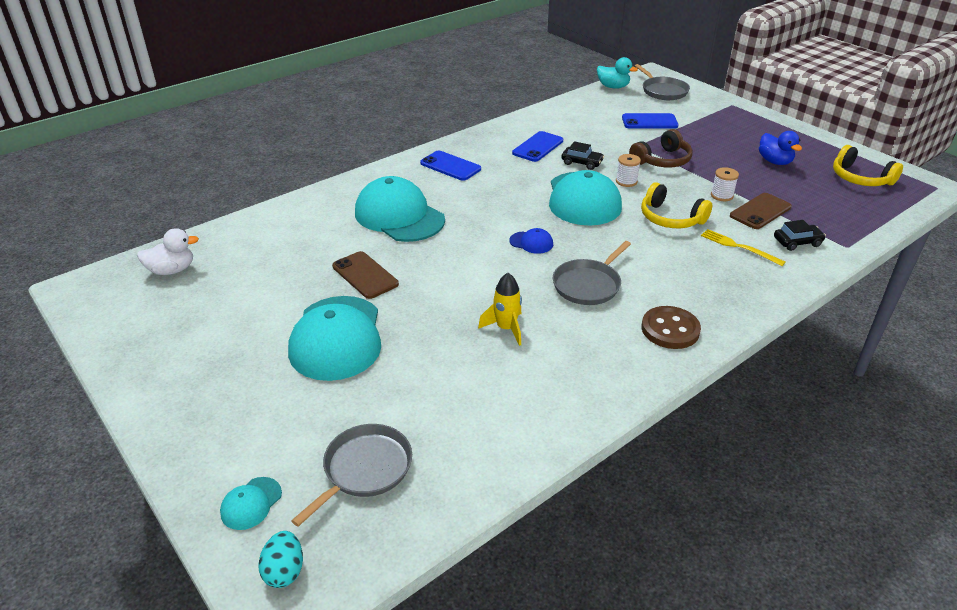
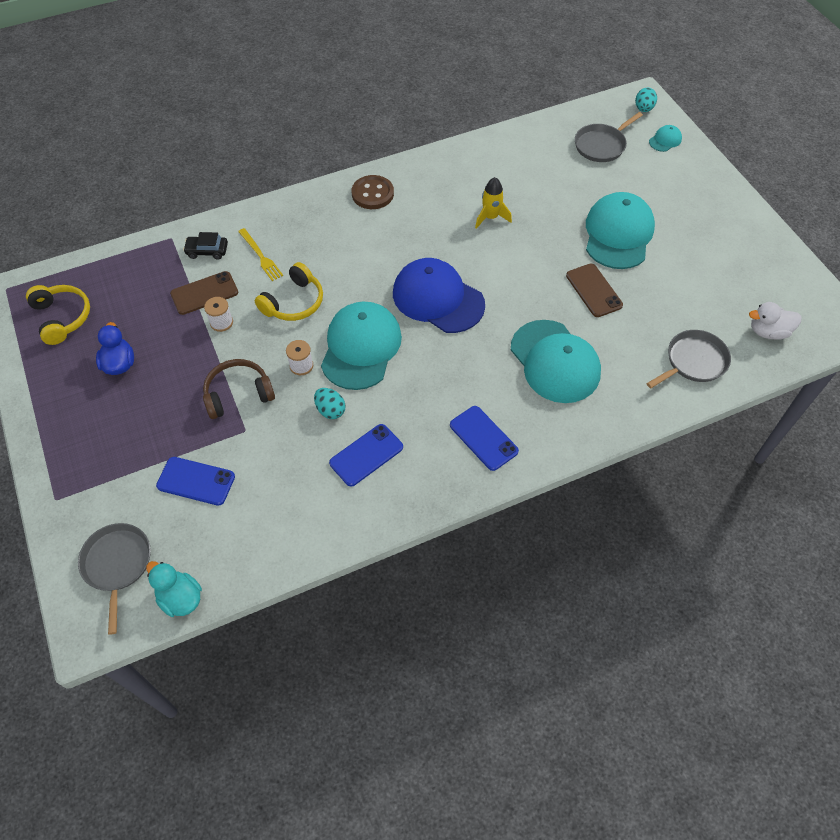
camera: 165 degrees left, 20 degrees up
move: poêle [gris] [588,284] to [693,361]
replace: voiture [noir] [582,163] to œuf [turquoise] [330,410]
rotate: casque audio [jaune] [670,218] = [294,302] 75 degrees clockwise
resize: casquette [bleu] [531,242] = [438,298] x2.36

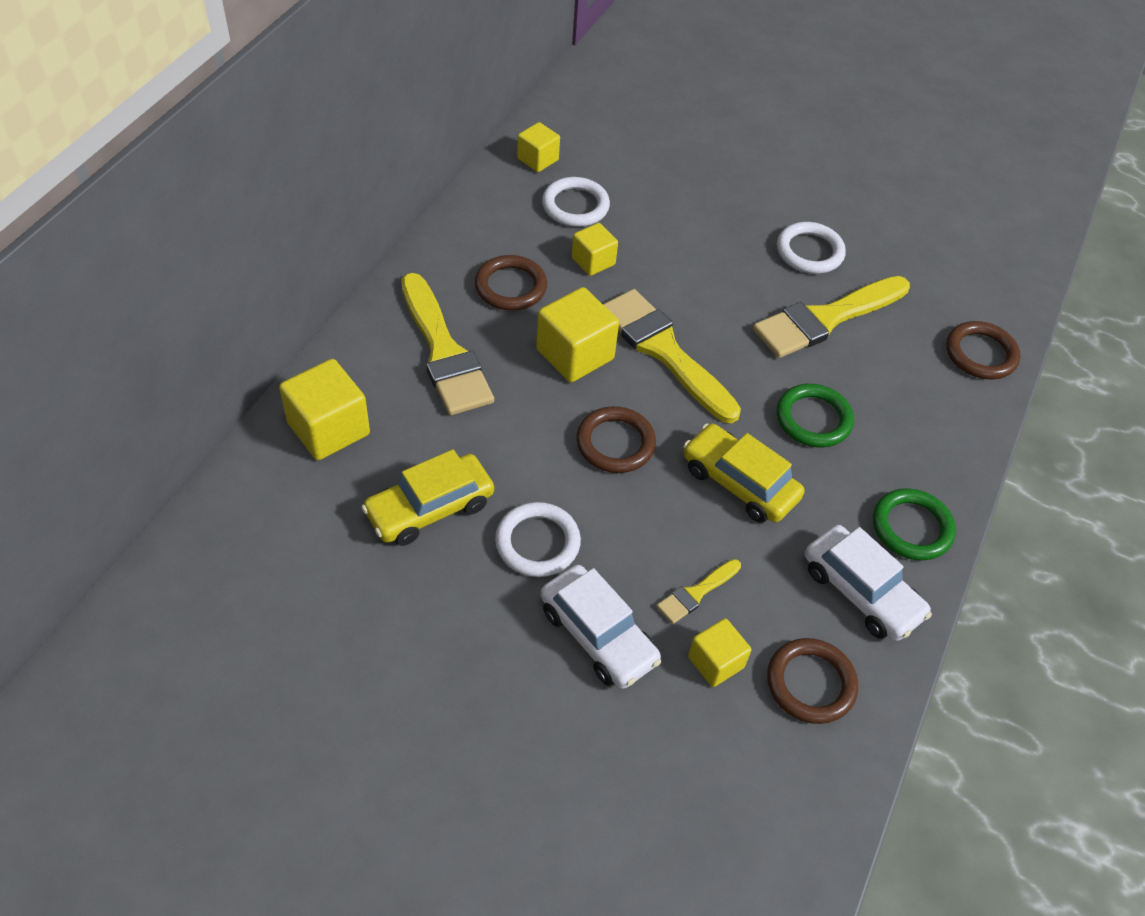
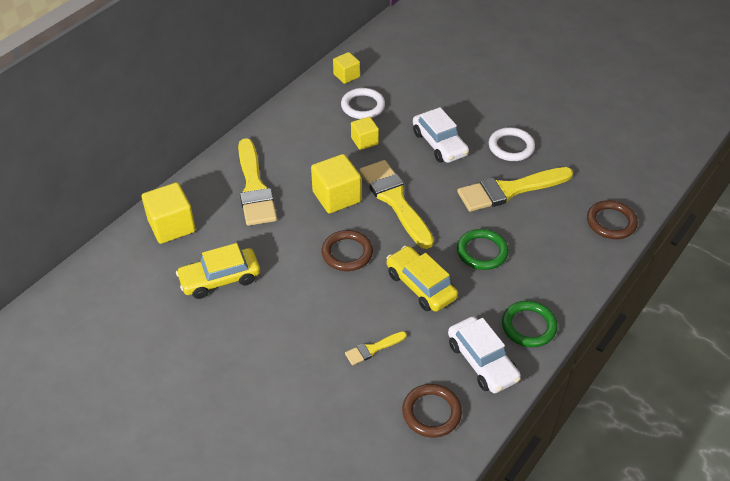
camera: 15 degrees right, 5 degrees down
delete: anneau [marron] [510,287]; anneau [blanc] [537,542]; cube [jaune] [715,662]
move: voiture [blanc] [598,635] to [439,144]

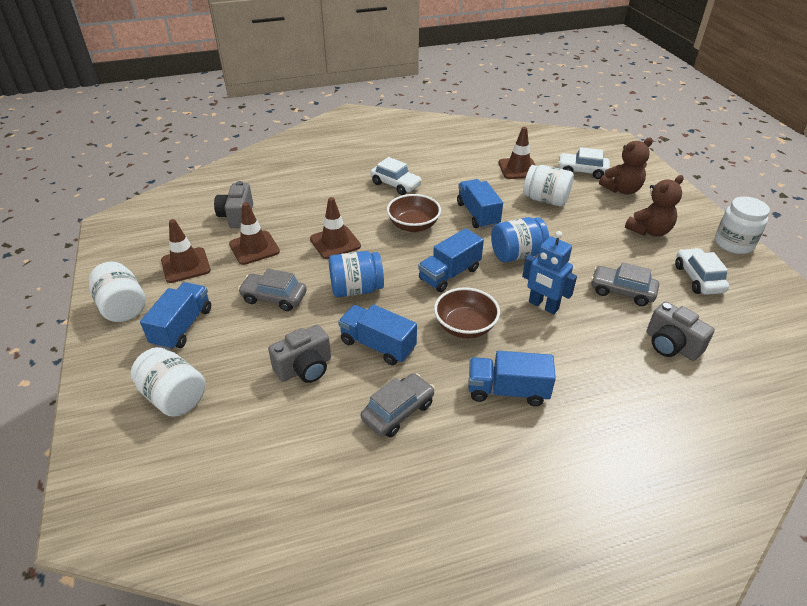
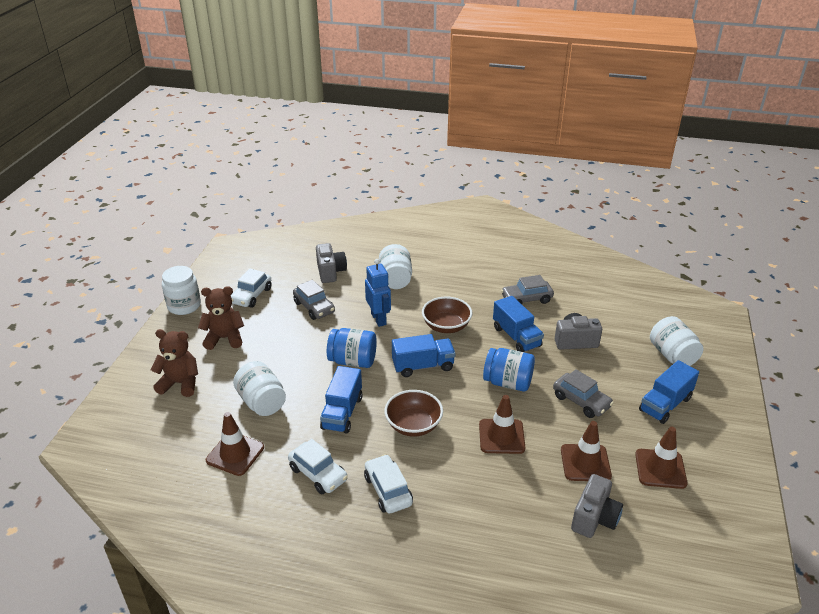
camera: 150 degrees left, 5 degrees down
delete: camion [bleu] [507,391]
move: voiture [blanc] [582,171] to [318,474]; bocal [blanc] [123,307] to [395,279]

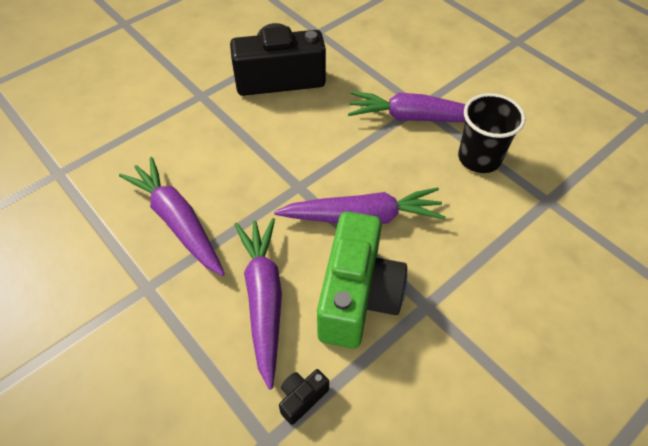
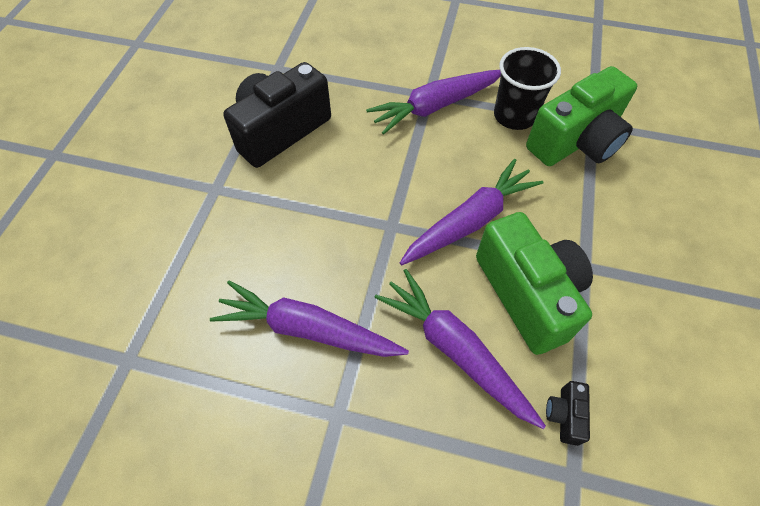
camera: 35 degrees left, 5 degrees up
insert: appareil photo [vert] [576,141]

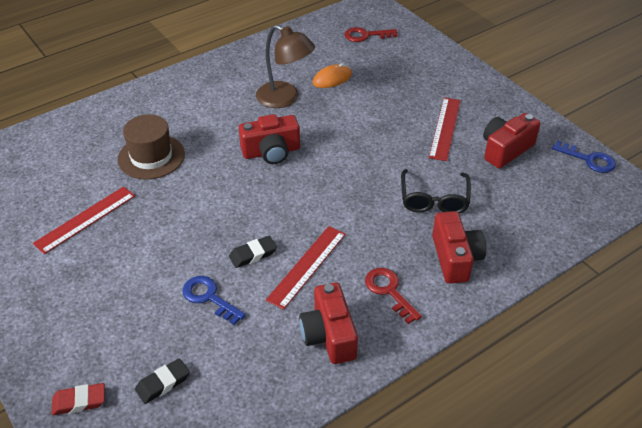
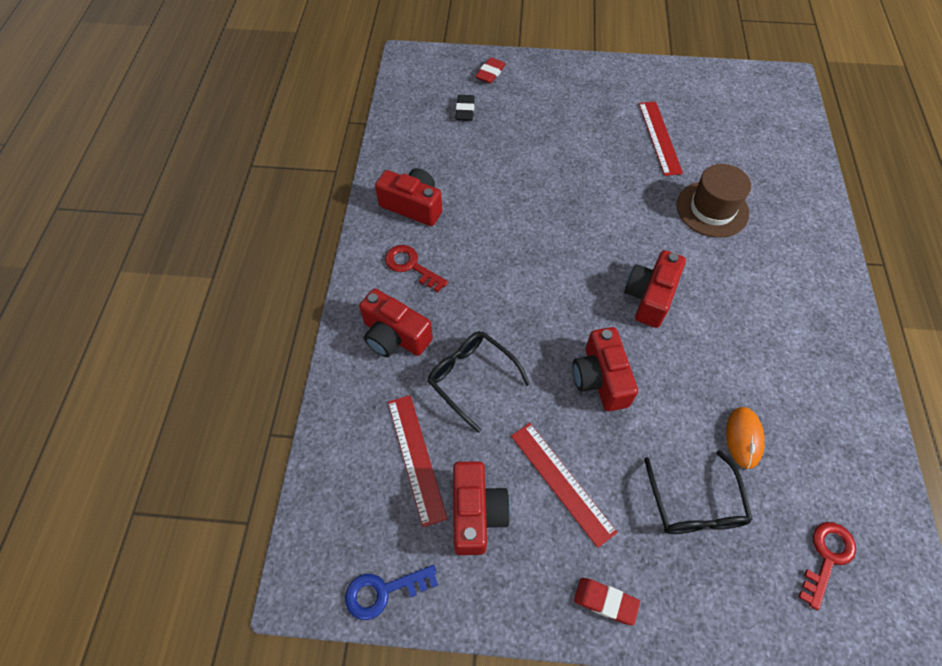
camera: 130 degrees right, 15 degrees up
delete: clé [bleu] [209,298]; gomme [noir] [253,254]; lampe [marron] [285,99]
insert: appareil photo [rouge] [600,378]; gomme [rouge] [605,601]; lunettes [noir] [694,503]
move: règle [rouge] [307,266] to [415,458]
rotate: clé [rouge] [389,291] = [411,266] 150 degrees counterclockwise

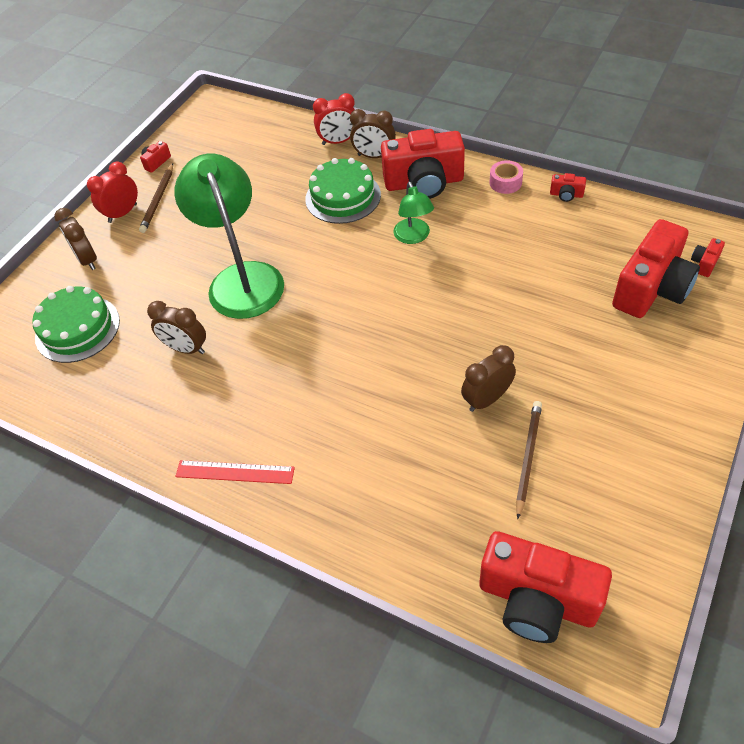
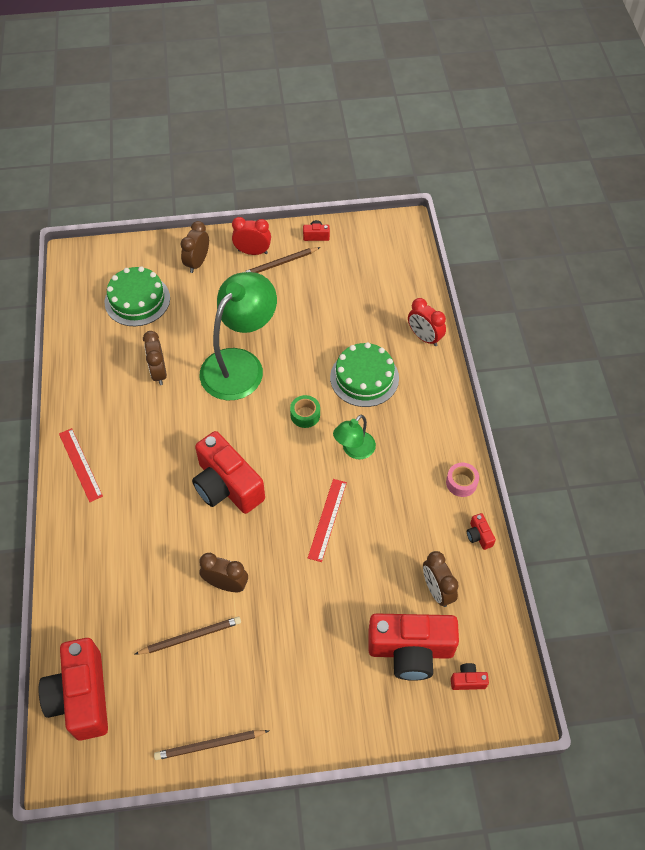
camera: 50 degrees right, 5 degrees up
insert: crayon [marron] [210,745]; ruban adhésif [vert] [305,415]; règle [rouge] [327,519]
move: appareil photo [rouge] [424,183] to [227,486]; réveil [marron] [374,156] to [436,590]

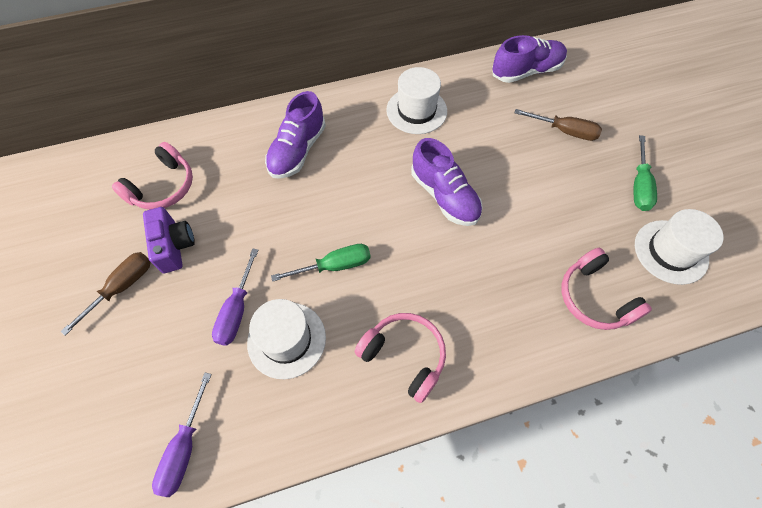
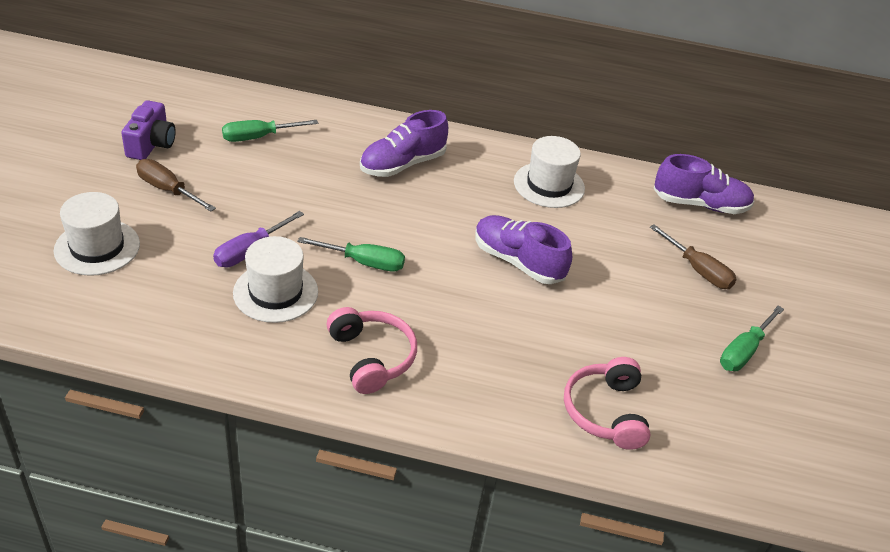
camera: 25 degrees right, 20 degrees down
delete: tournevis [violet] [185,448]
move: chapeau [blanc] [670,251] to [97,247]; appareil photo [violet] [174,246] to [151,144]
replace: casque audio [rose] [163,187] to tournevis [vert] [259,137]
rotate: tournevis [marron] [122,287] = [168,190] 120 degrees counterclockwise; chaussure [violet] [444,196] = [518,262] 135 degrees clockwise

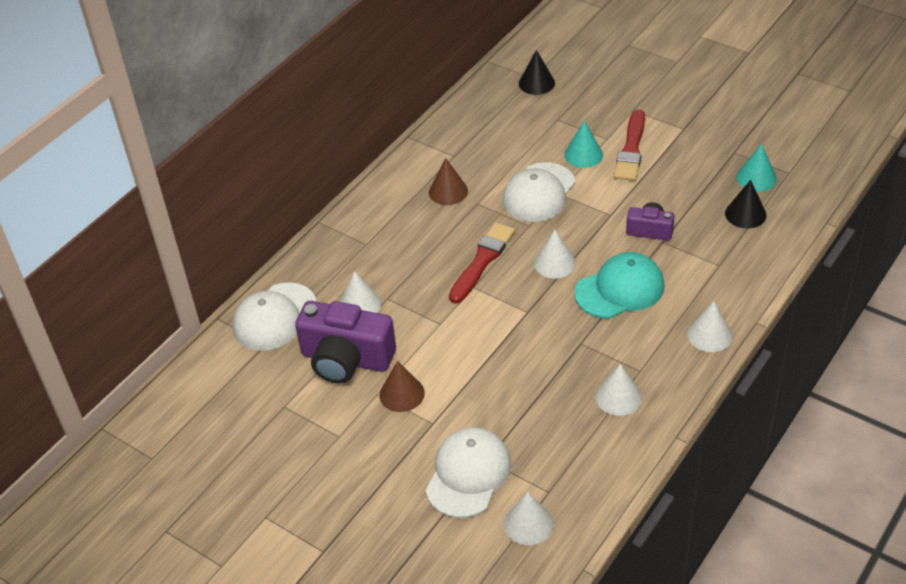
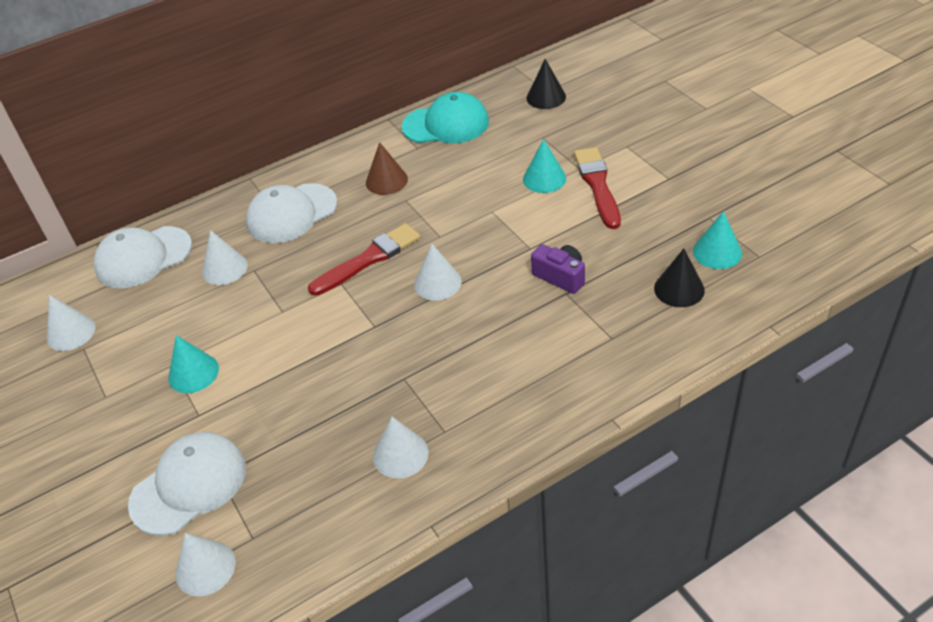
camera: 25 degrees right, 0 degrees up
delete: appareil photo [violet] [346,359]
move: cône [blanc] [709,335] to [71,332]; casquette [blanc] [539,193] to [291,214]; casquette [turquoise] [620,289] to [446,124]
recolor: cône [marron] [402,394] to cône [turquoise] [193,373]
rotate: pinceau [rouge] [631,149] = [598,185] 135 degrees clockwise

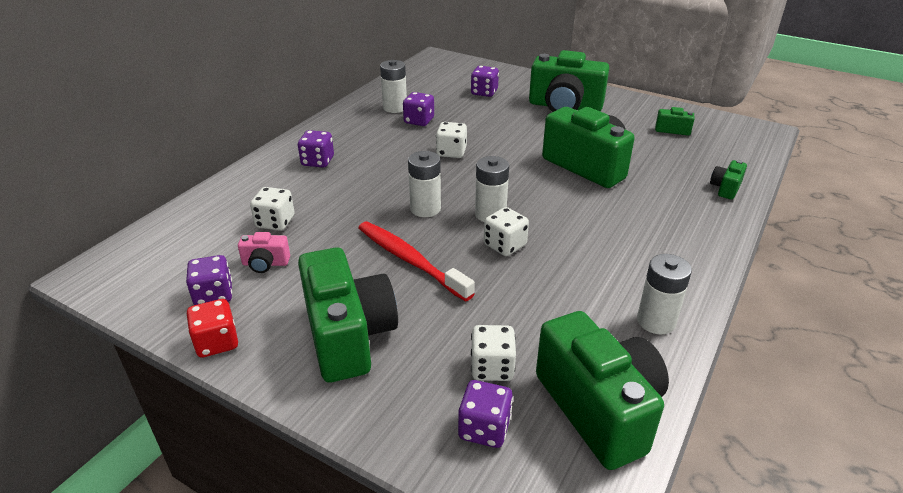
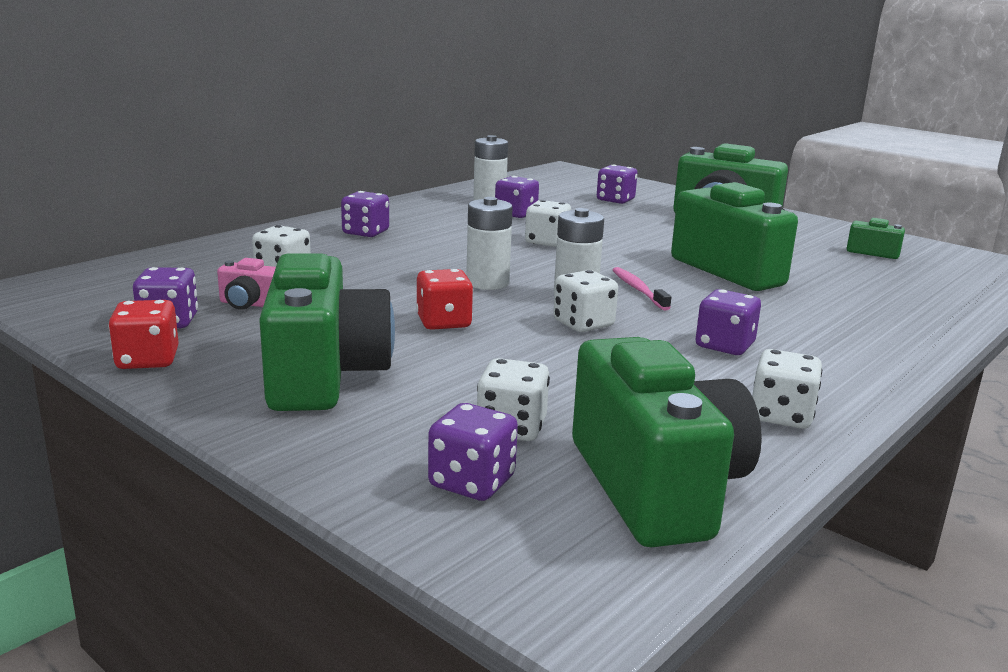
camera: 10 degrees right, 15 degrees down
delete: appareil photo [vert] [725,188]
insert: brosse à dents [rose] [638,290]; dé [violet] [724,346]
replace: brosse à dents [rouge] [410,260] to dé [rouge] [444,322]; pile [blanc] [656,321] to dé [blanc] [781,416]

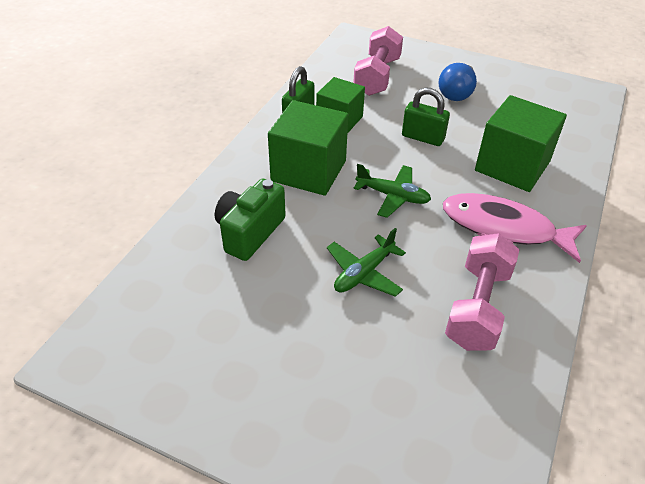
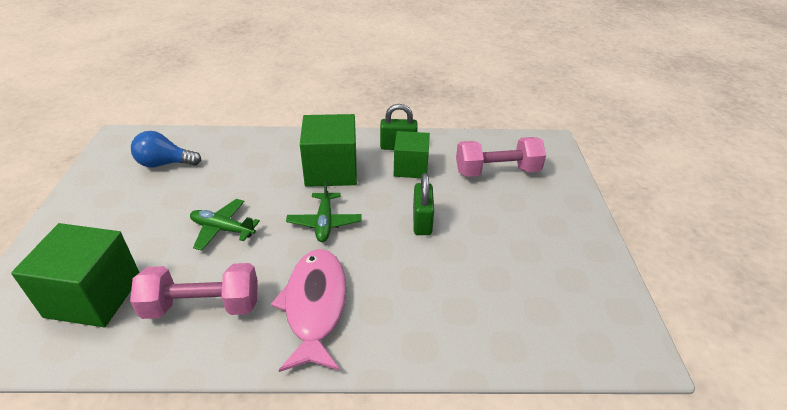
camera: 65 degrees right, 5 degrees down
delete: appareil photo [vert] [250,232]
move: cube [vert] [512,166] to [94,296]; ampoule [bleu] [456,93] to [165,164]

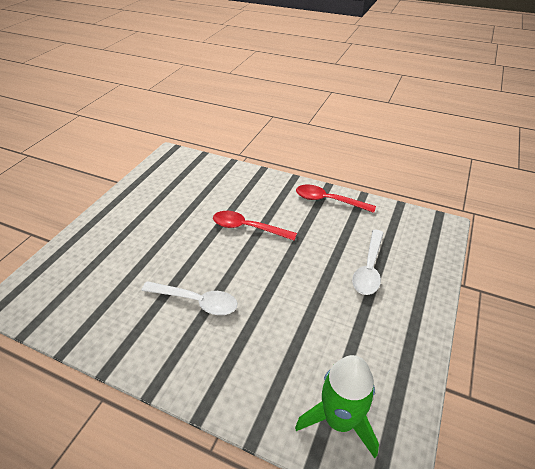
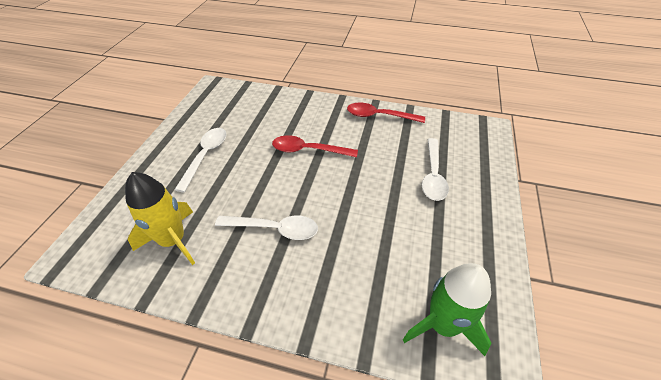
camera: 10 degrees left, 5 degrees up
insert: fusée [jaune] [173,240]; cuillère [blanc] [206,156]

